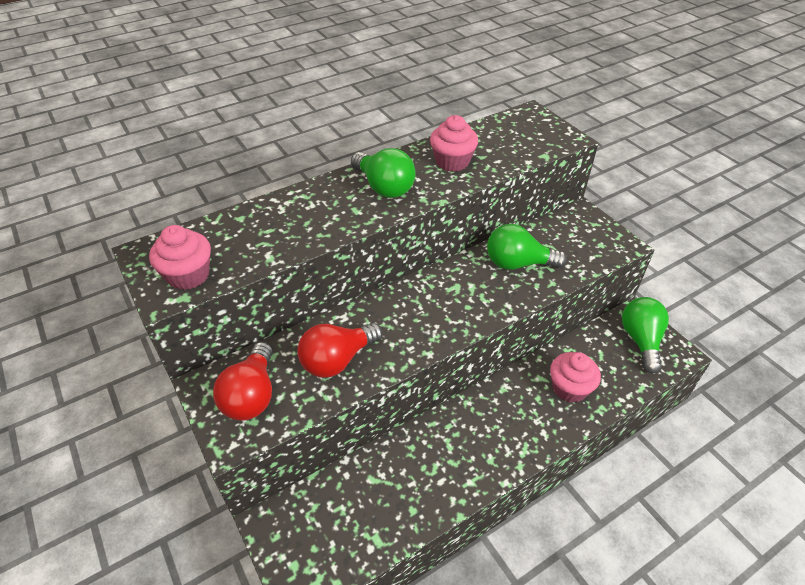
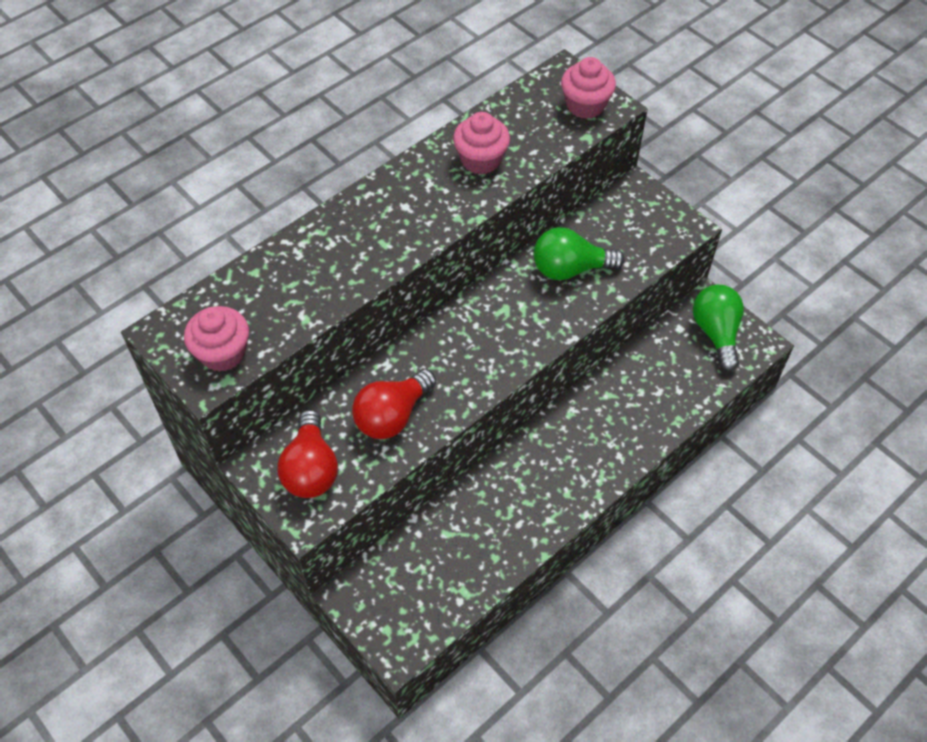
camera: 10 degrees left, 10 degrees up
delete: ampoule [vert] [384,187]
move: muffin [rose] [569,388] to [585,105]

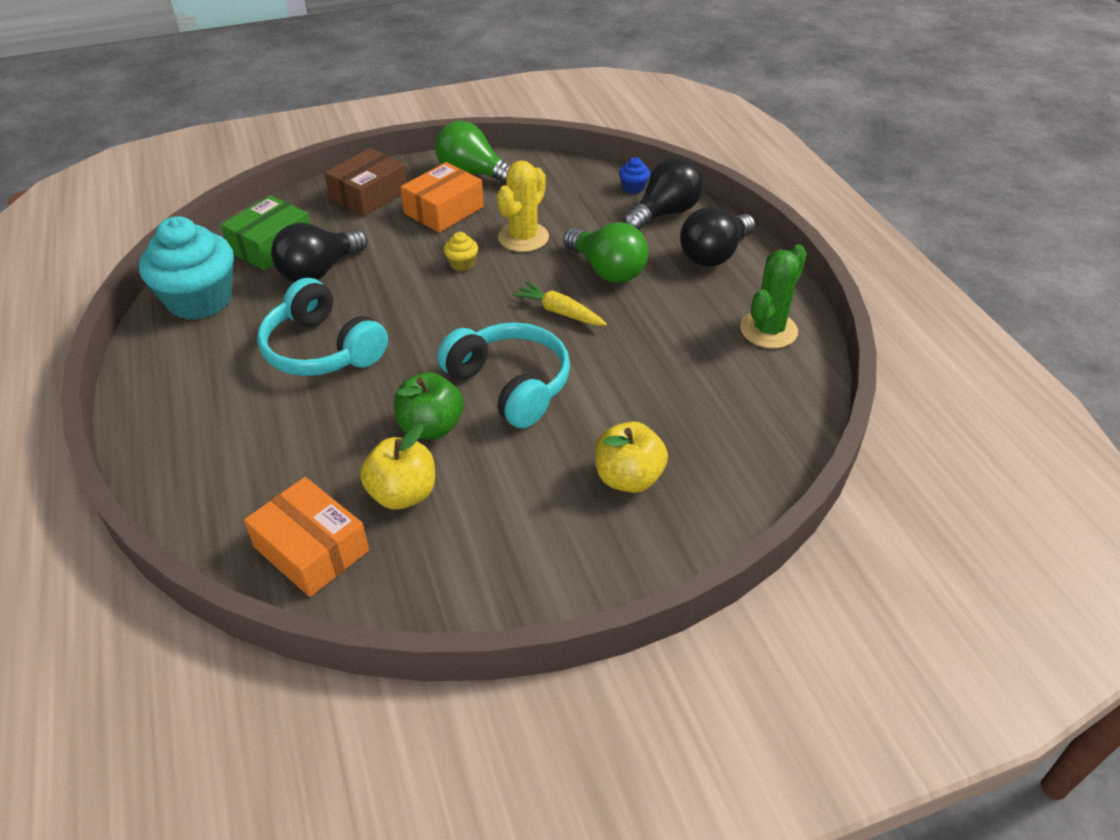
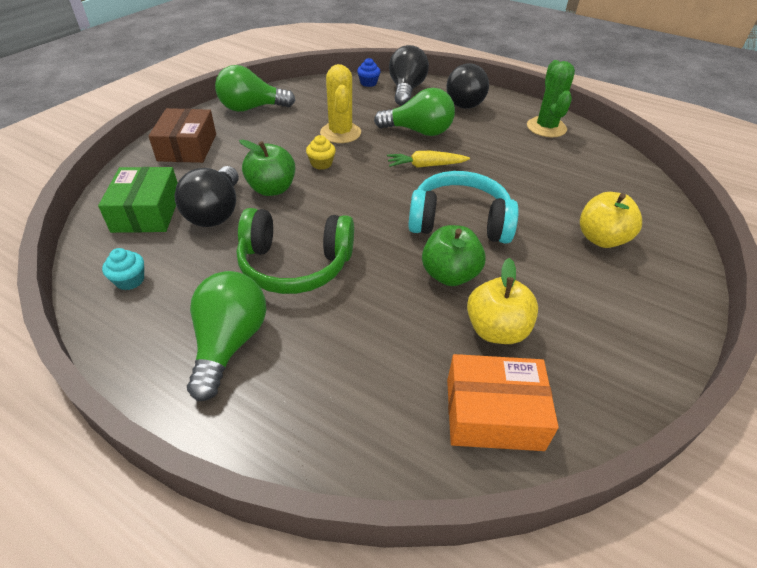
camera: 40 degrees left, 0 degrees up
delete: boîte [orange] [444,210]
insert: ampoule [vert] [229,343]; pomme [vert] [272,189]
recolor: casque audio [turquoise] [322,349] to casque audio [vert] [295,265]
resize: muffin [turquoise] [200,300] = [130,280] x0.41

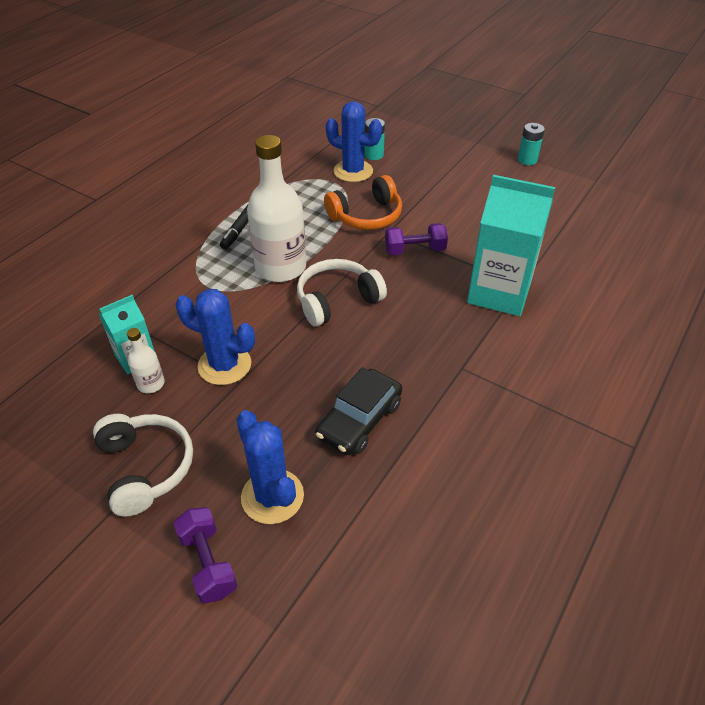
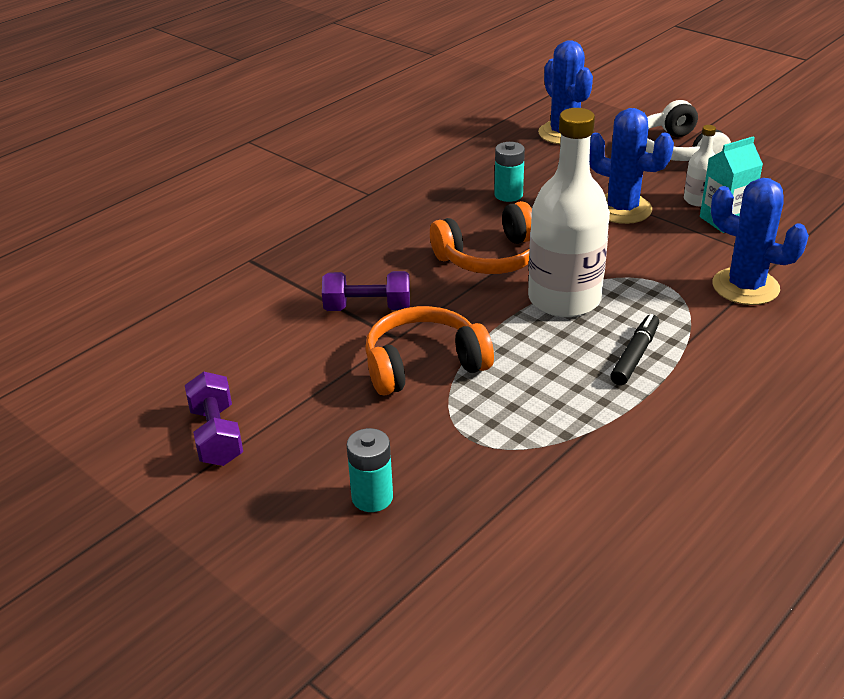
camera: 170 degrees left, 10 degrees down
delete: voiture [noir] [359,420]; brique de lait [turquoise] [499,292]
move: haltère [violet] [208,563] to [216,436]; pile [turquoise] [527,160] to [508,195]; cactus [bleu] [353,171] to [745,287]
recolor: casque audio [blanc] [337,300] to casque audio [orange] [490,257]

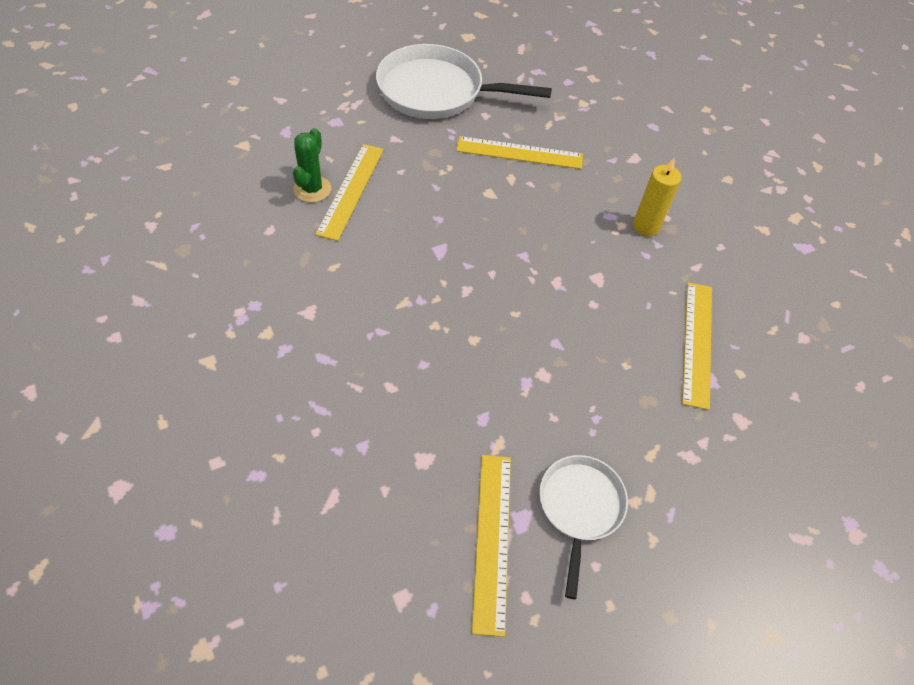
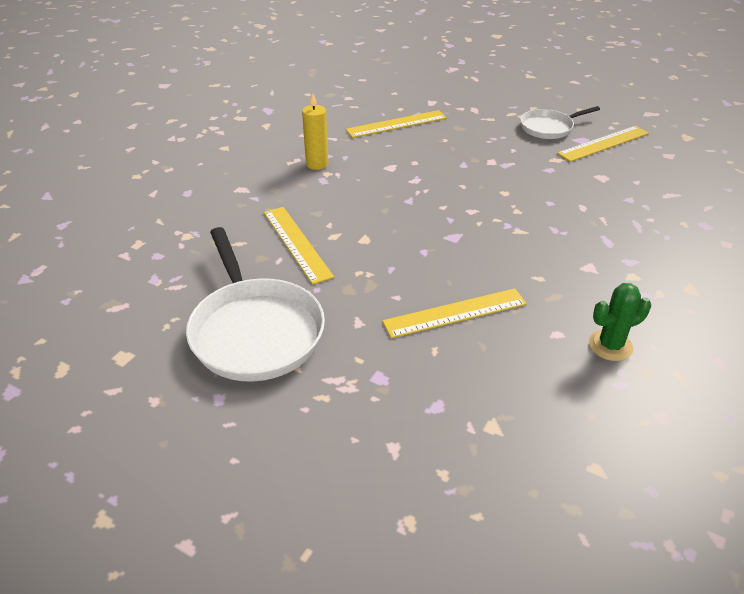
camera: 120 degrees left, 15 degrees down
move: cactus [vert] [312,189] to [610,346]

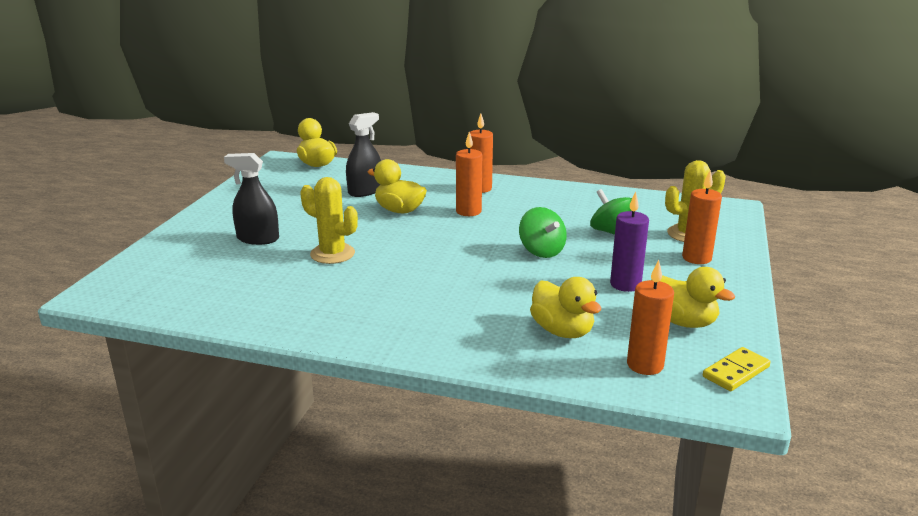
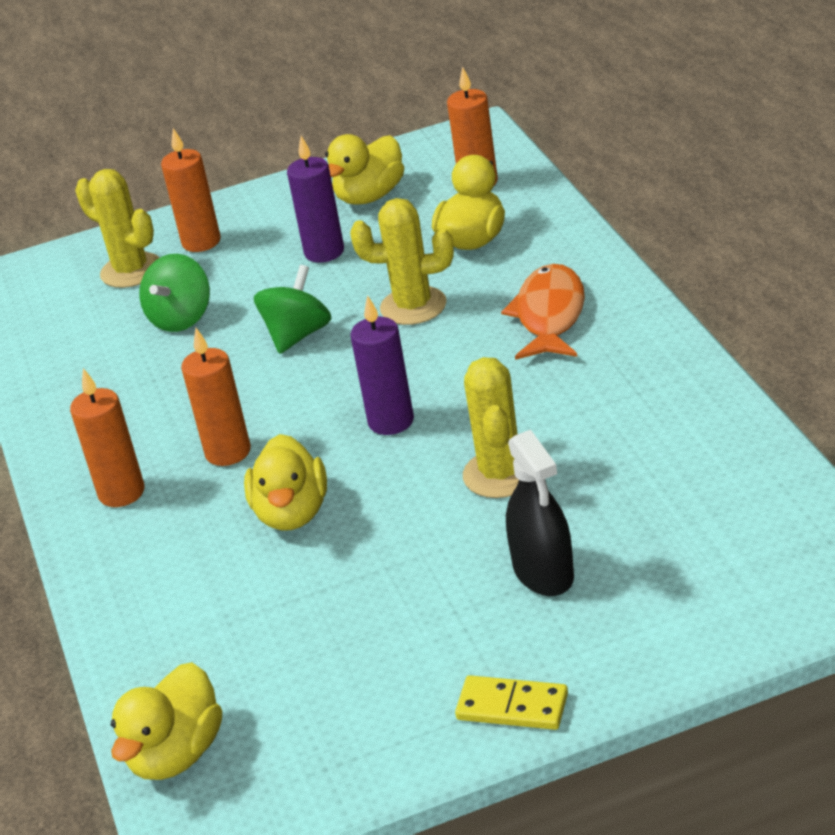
camera: 120 degrees left, 10 degrees up
delete: vaporisateur [noir] [365,191]
insert: cactus [jaune] [413,306]; bougie [violet] [391,421]; poisson [orange] [550,315]
move: domino [jaune] [736,372] to [512,706]
rotate: canard [jaune] [683,321] = [370,196] 150 degrees counterclockwise

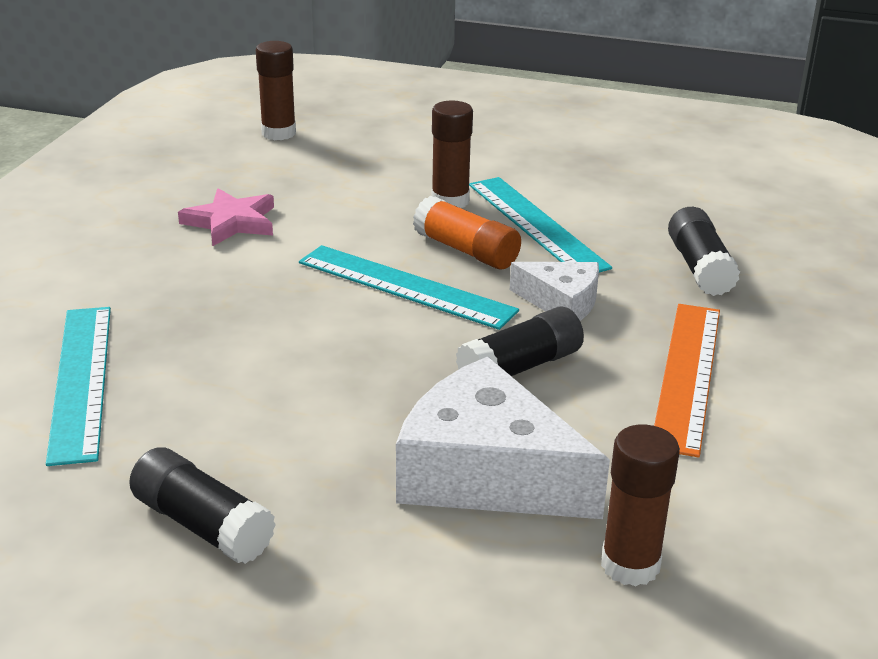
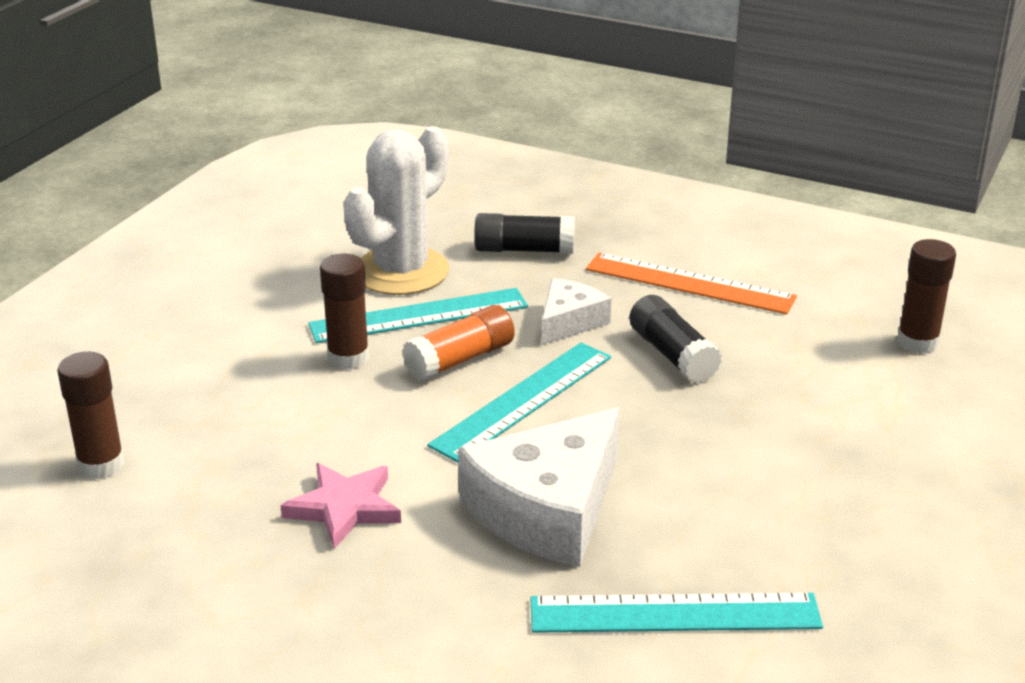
camera: 80 degrees left, 0 degrees up
delete: bâton de colle [noir] [202,525]
insert: cactus [blanc] [401,271]
move: fromage [blanc] [486,473] to [547,510]

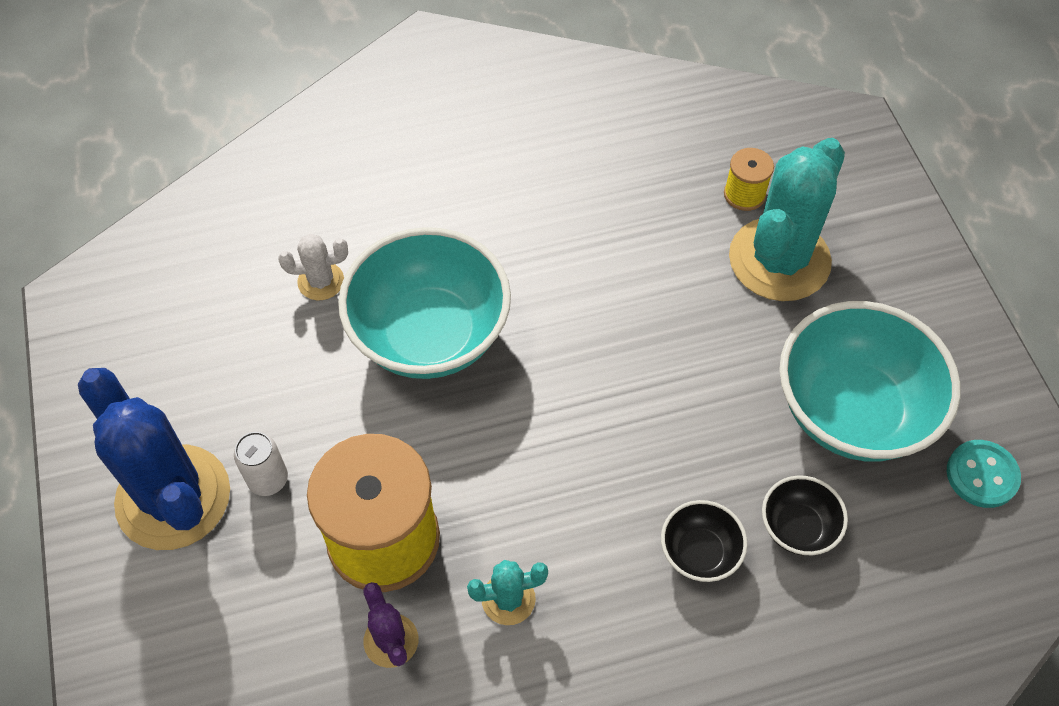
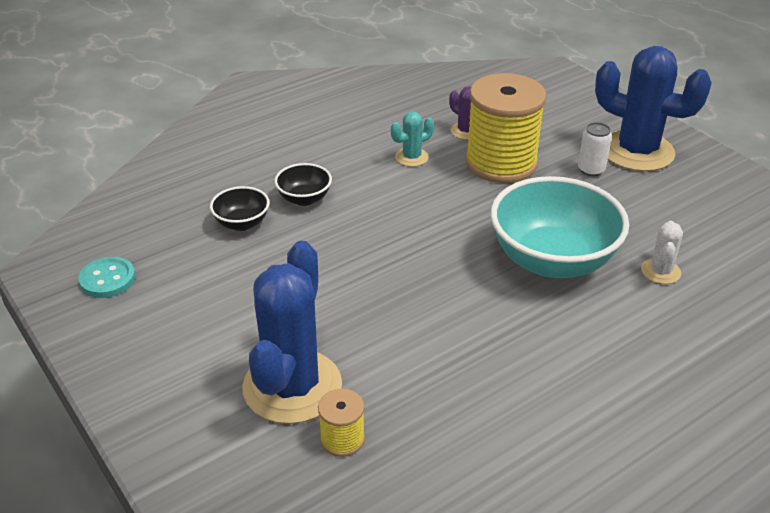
camera: 160 degrees right, 20 degrees down
delete: bol [turquoise] [851,411]
recolor: cactus [turquoise] [779,260] to cactus [bleu] [292,386]
rotate: cactus [blanc] [321,281] = [660,271] 45 degrees counterclockwise

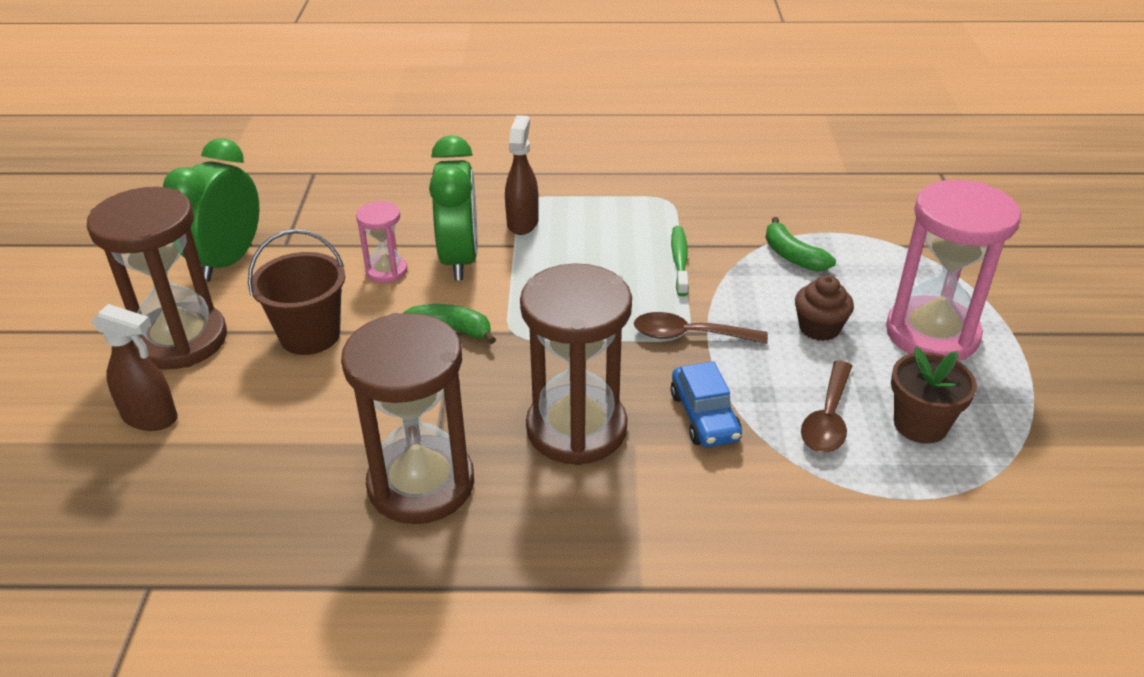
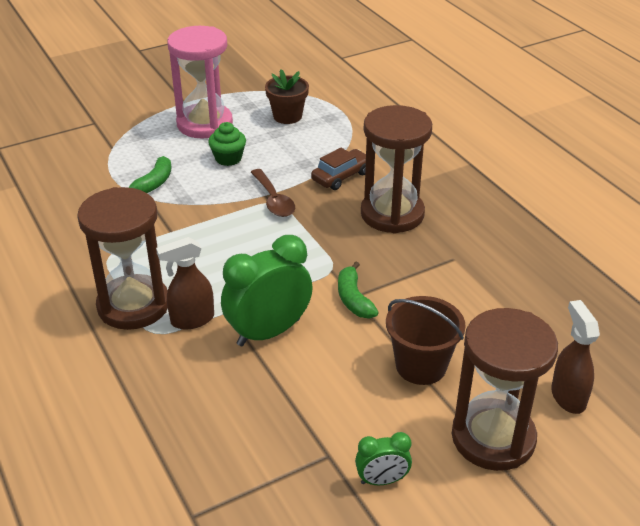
camera: 120 degrees left, 0 degrees up
delete: sablier [rose] [386,271]; brosse à dents [vert] [679,260]; cuillère [marron] [828,418]
move: sablier [marron] [421,484] to [133,305]
recolor: muffin [marron] [819,328] to muffin [vert] [228,158]; voiture [bleu] [704,416] to voiture [marron] [341,176]
resize: réveil [vert] [228,261] = [382,480] x0.51

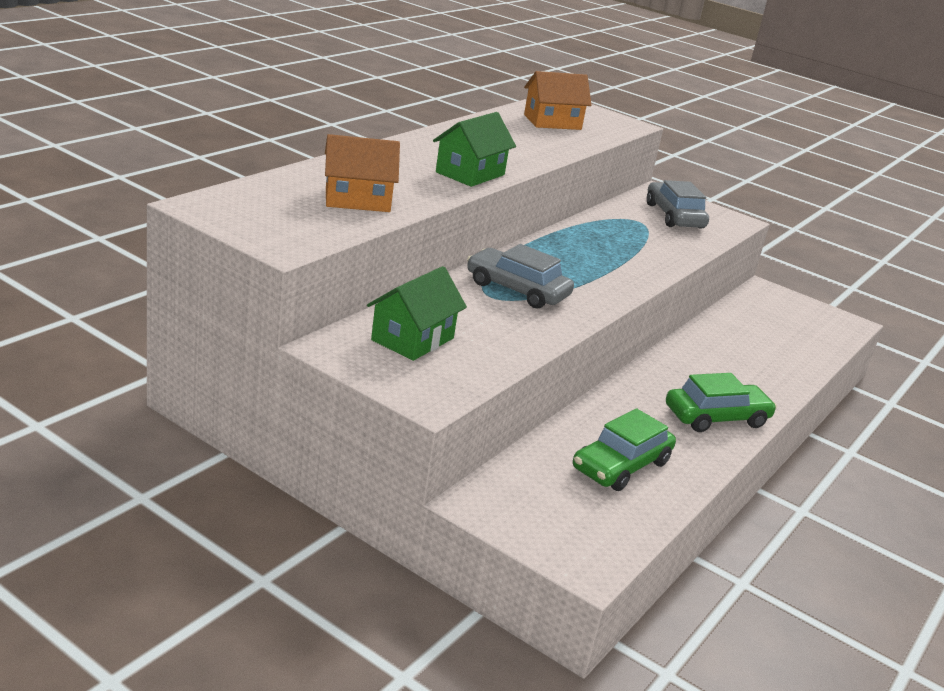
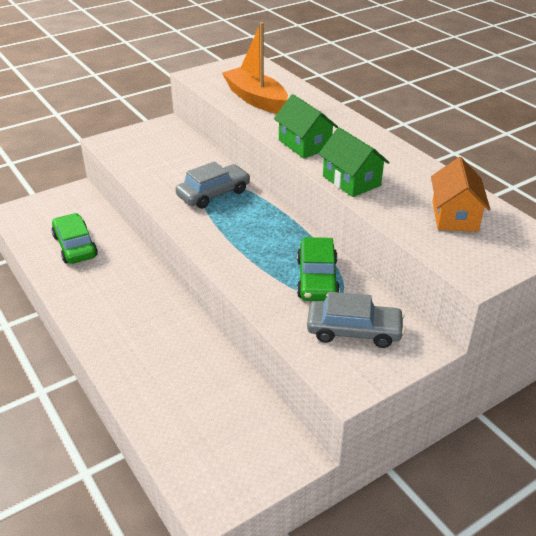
camera: 115 degrees right, 10 degrees up
move: voiture [vert] [716,417] to [317,279]; maison [vert] [412,339] to [351,181]
replace: maison [orange] [357,200] to bateau [orange] [256,99]

